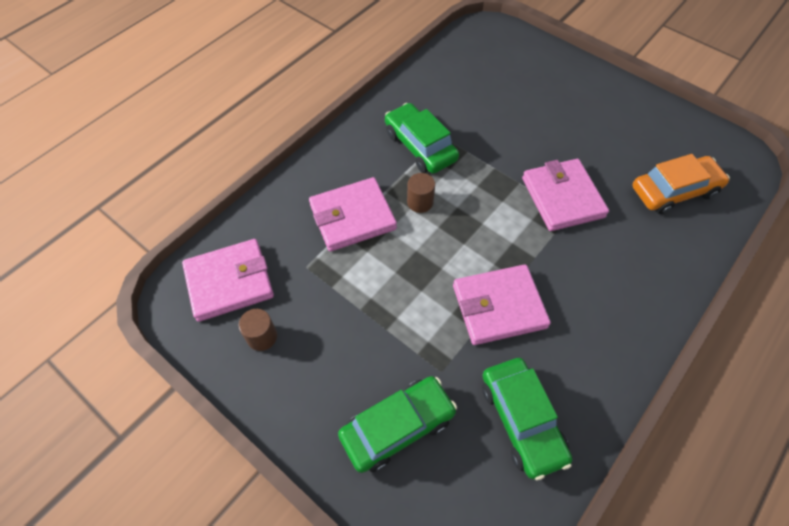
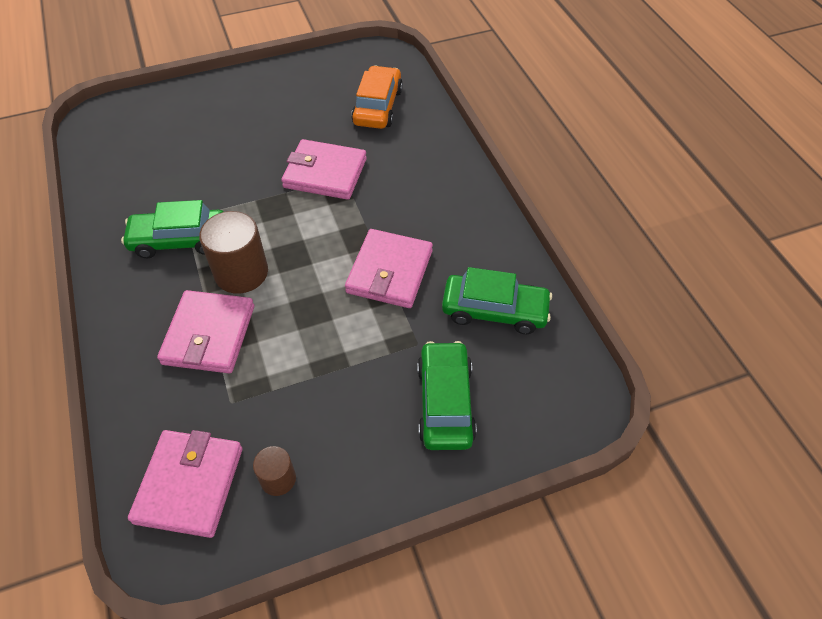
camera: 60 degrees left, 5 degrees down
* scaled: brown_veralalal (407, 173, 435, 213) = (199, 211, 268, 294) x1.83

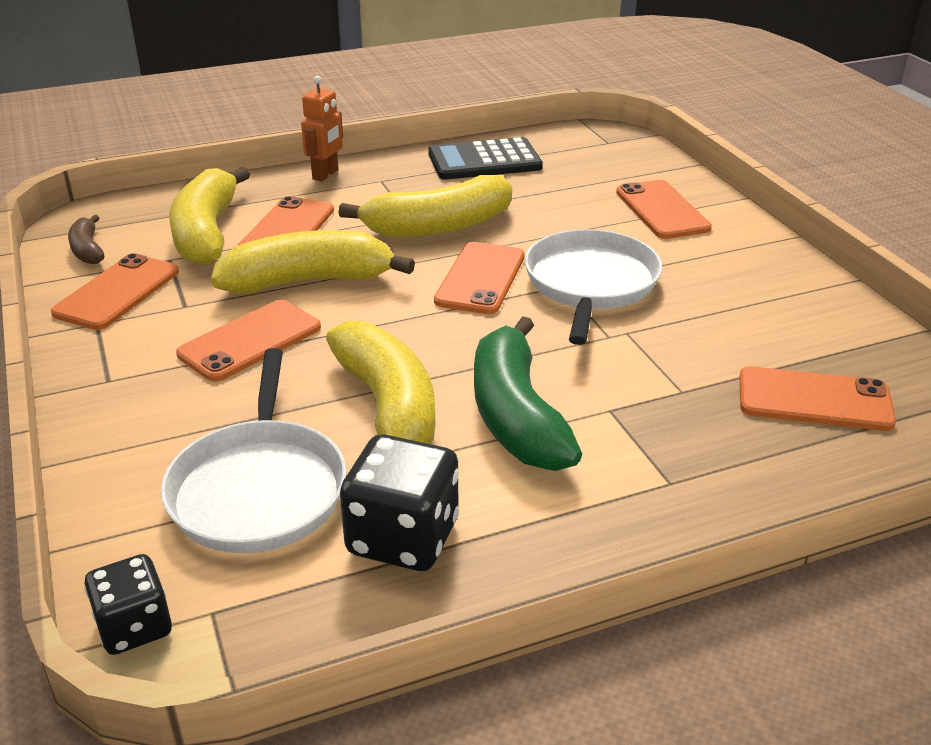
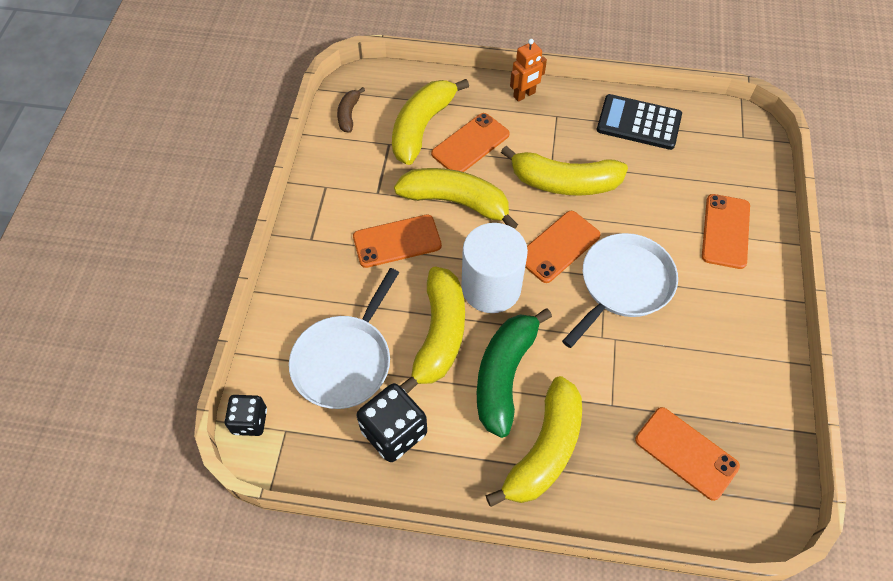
camera: 30 degrees right, 25 degrees up
* gone: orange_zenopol (51, 253, 179, 330)
* new: white_veralalal (461, 223, 528, 313)
* new: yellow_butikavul (485, 376, 582, 507)

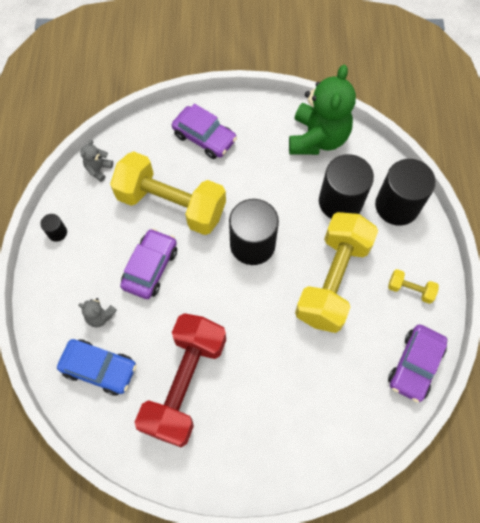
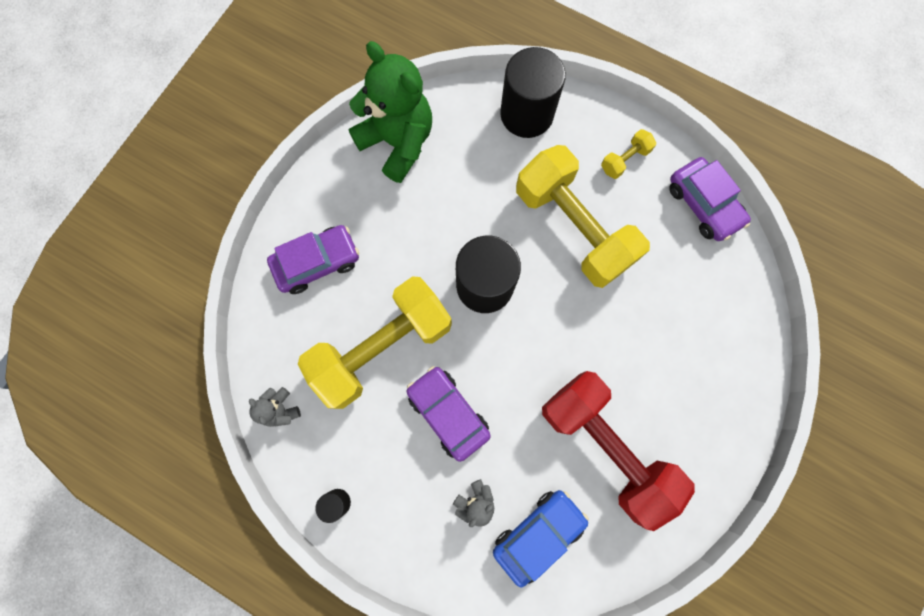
camera: 60 degrees left, 10 degrees up
* gone: black_veralalal (319, 154, 374, 219)

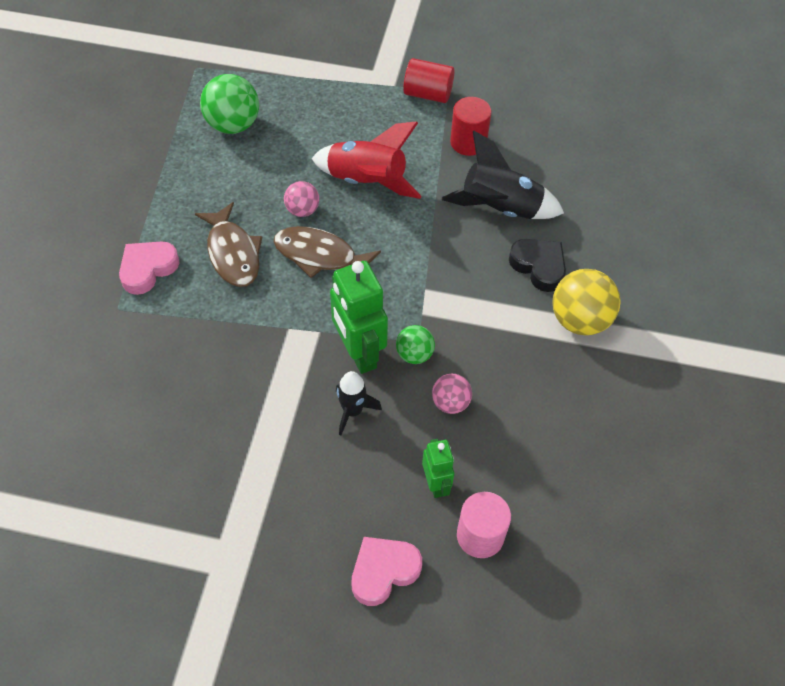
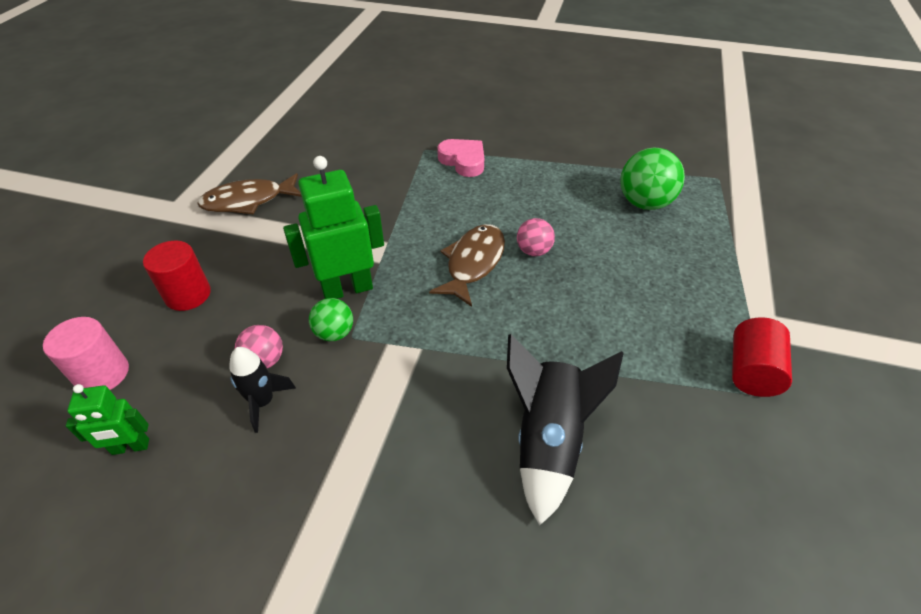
camera: 95 degrees right, 10 degrees down
* shifted: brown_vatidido (195, 202, 262, 287) to (197, 173, 302, 214)
* gone: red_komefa (311, 121, 422, 199)
* shifted: black_komefa (336, 371, 382, 435) to (229, 347, 296, 433)
* gone: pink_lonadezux (352, 537, 422, 606)
* shifted: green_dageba (422, 439, 454, 498) to (66, 384, 149, 455)
* shifted: red_veralalal (450, 97, 492, 156) to (143, 241, 211, 311)
* gone: black_lonadezux (509, 239, 566, 292)
* gone: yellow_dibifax (552, 269, 621, 335)

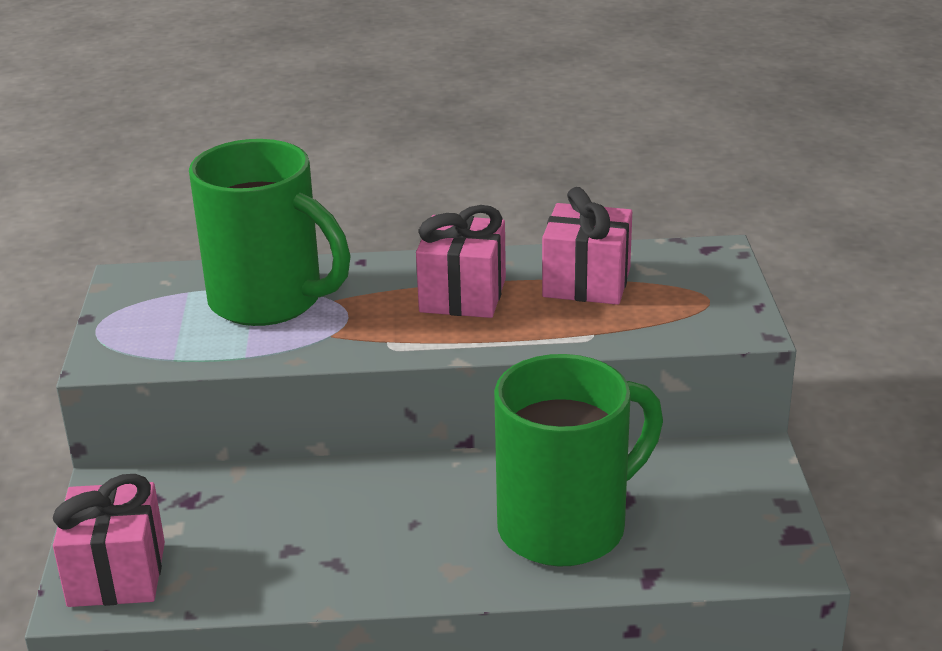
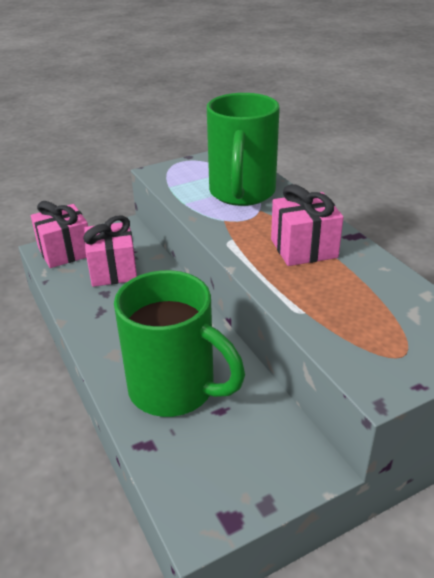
camera: 65 degrees right, 5 degrees up
* shifted: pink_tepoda (542, 187, 632, 305) to (83, 215, 137, 287)

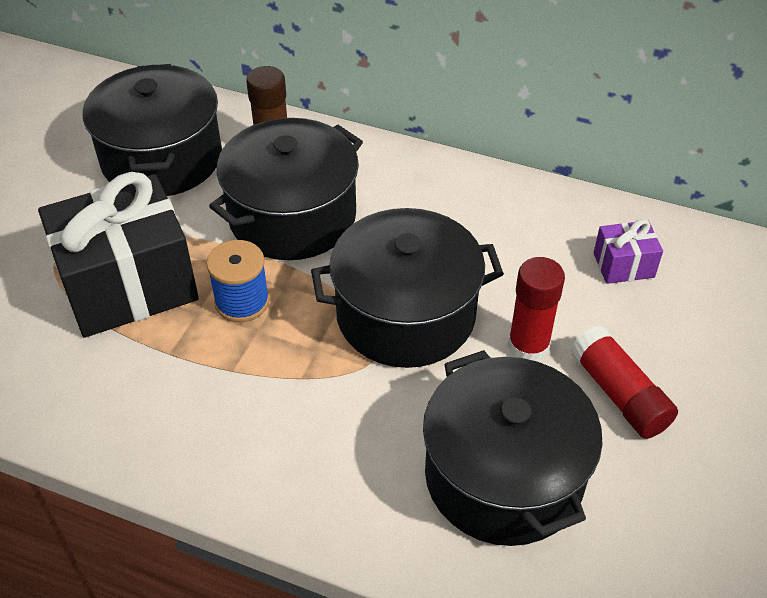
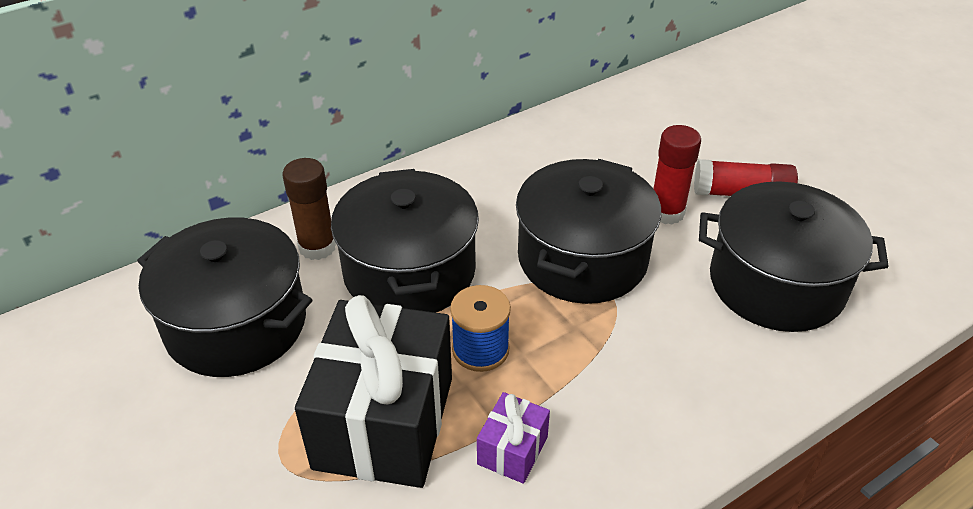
camera: 55 degrees left, 5 degrees down
* shifted: purple_tepoda (594, 219, 663, 284) to (477, 392, 550, 484)

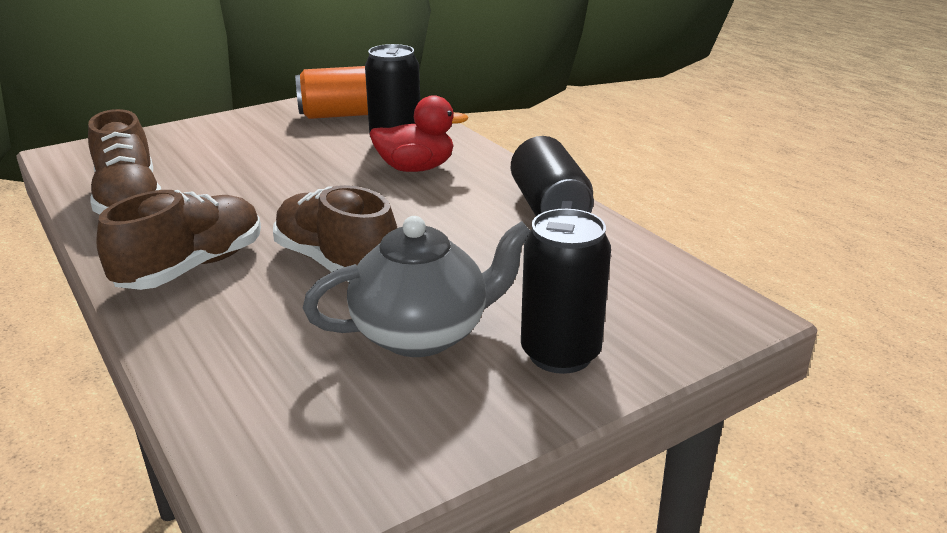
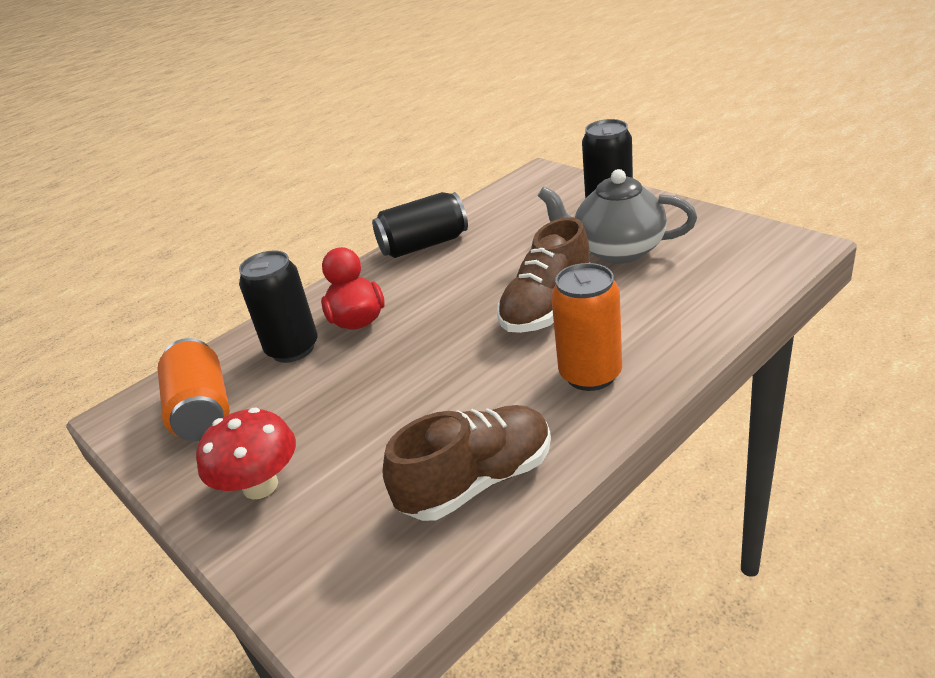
camera: 95 degrees left, 5 degrees up
* swapped: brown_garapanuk (96, 190, 261, 290) to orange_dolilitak (551, 263, 622, 391)
* rotated: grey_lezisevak (303, 216, 530, 357) = (538, 169, 697, 264) 45 degrees counterclockwise
* new: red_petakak (196, 408, 296, 499)

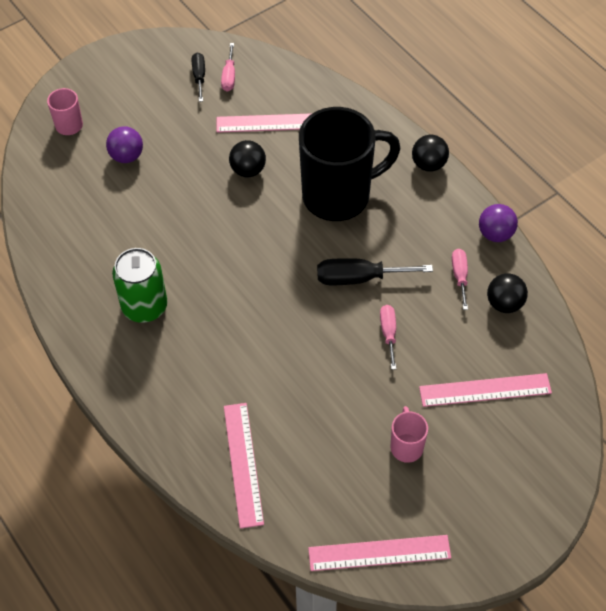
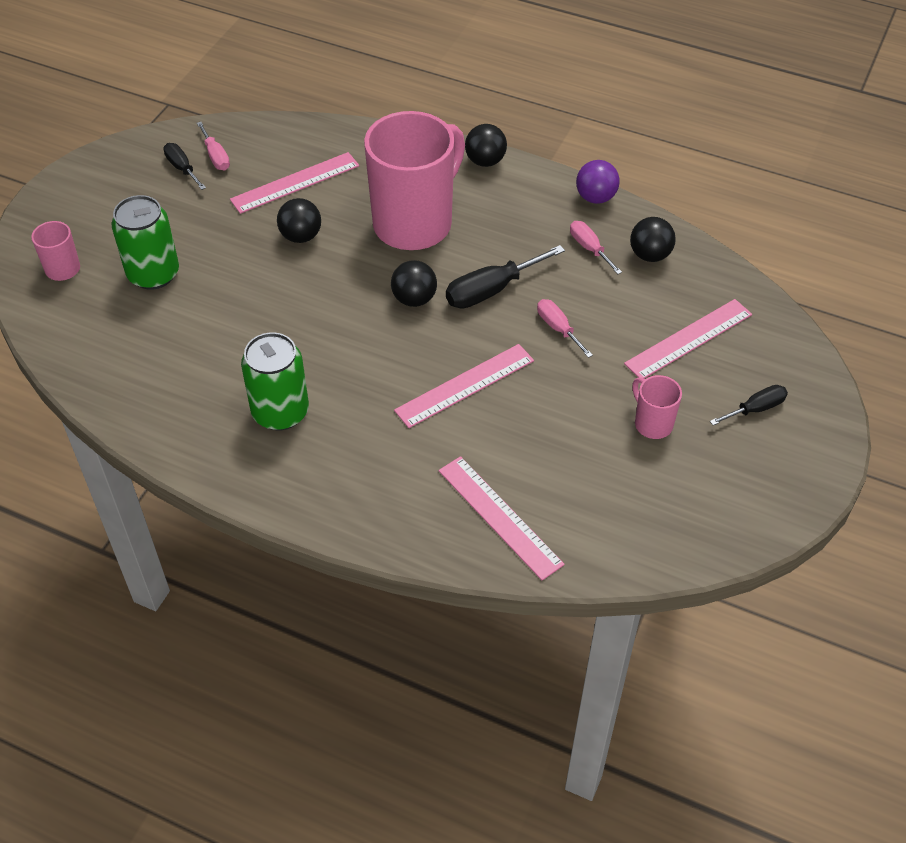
camera: 30 degrees left, 5 degrees down
* swapped: purple_dibifax (106, 126, 143, 163) to green_dolilitak (111, 195, 179, 290)
* repainted: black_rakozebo (299, 107, 401, 221) to pink_rakozebo (364, 111, 465, 250)
* shifted: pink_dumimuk (308, 535, 451, 571) to (394, 344, 534, 428)
* new: black_dibifax (391, 260, 437, 307)
* new: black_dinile (710, 385, 788, 425)

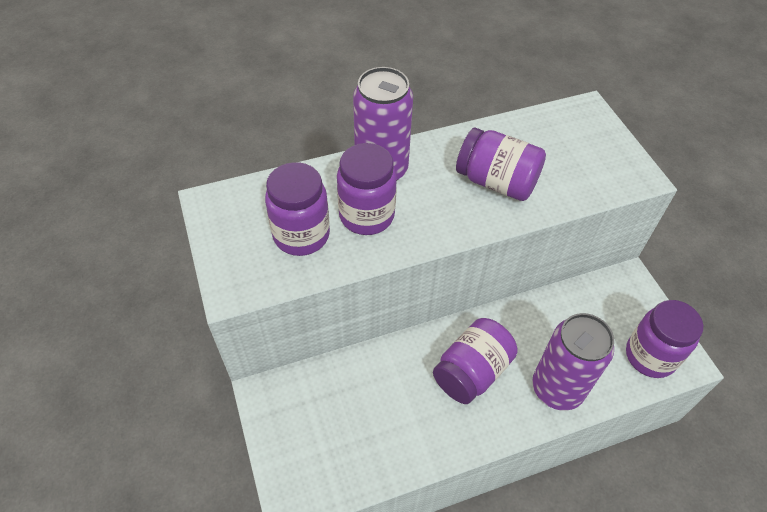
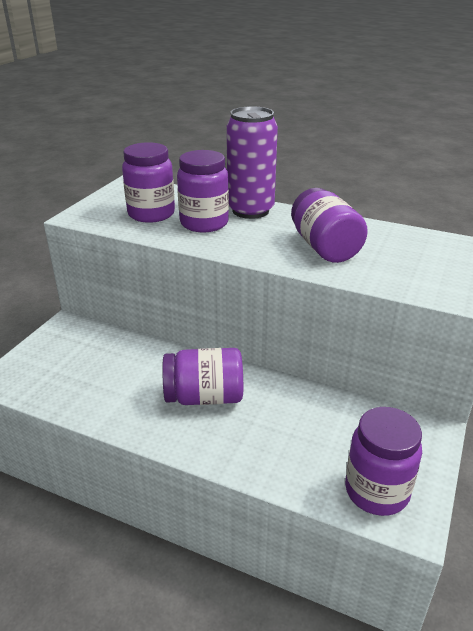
camera: 45 degrees right, 20 degrees down
* gone: purple_dolilitak (532, 313, 614, 411)

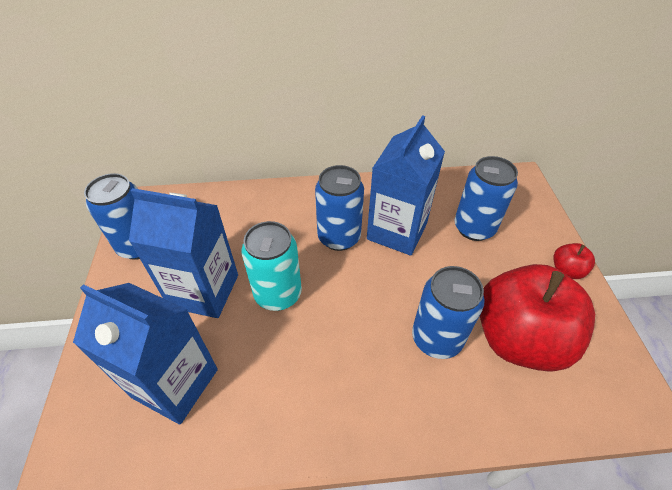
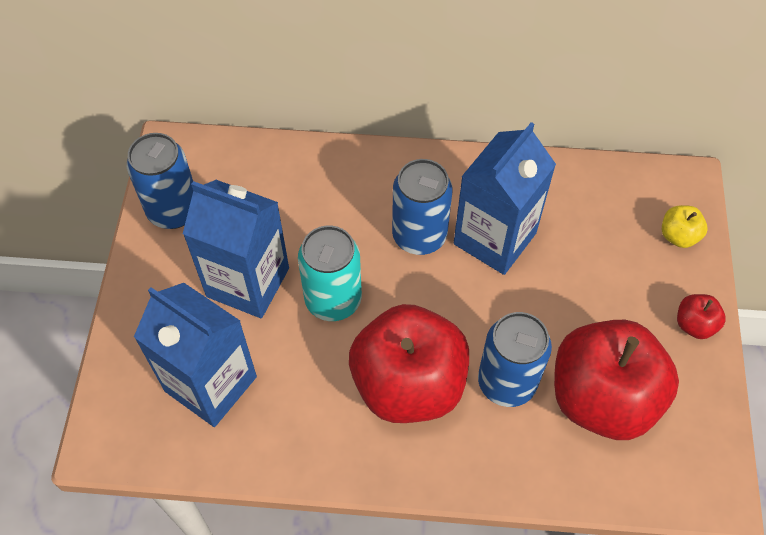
camera: 10 degrees right, 10 degrees up
* gone: blue_dolilitak (455, 156, 518, 241)
* new: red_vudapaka (349, 304, 469, 423)
* new: yellow_vudapaka (662, 205, 707, 248)

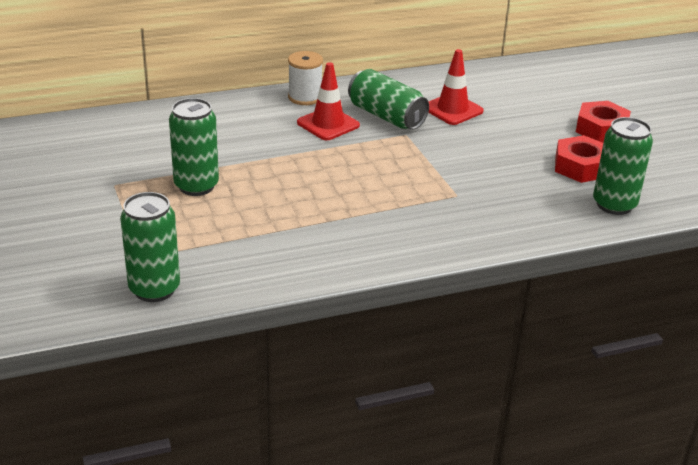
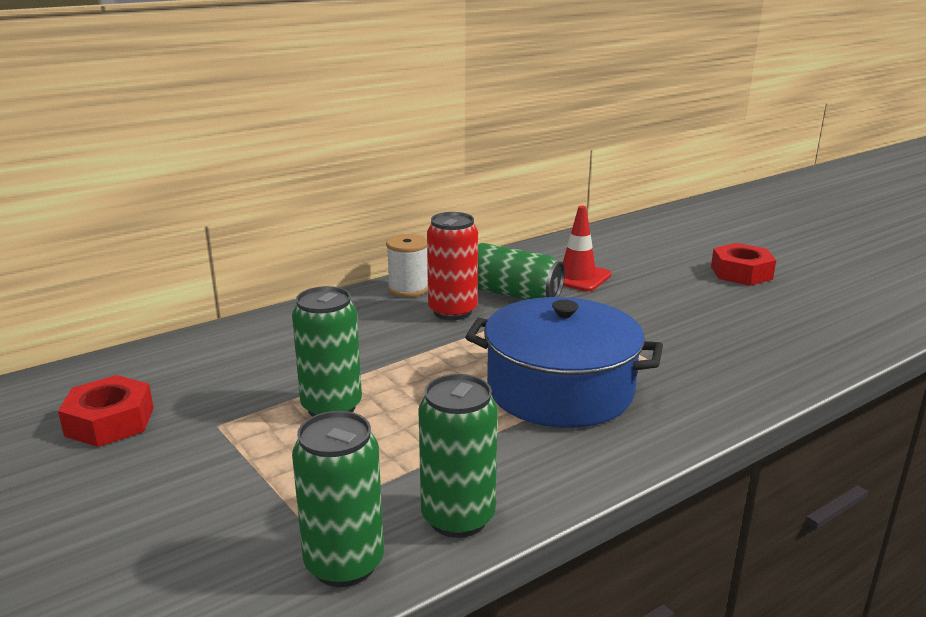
camera: 15 degrees left, 10 degrees down
* swapped: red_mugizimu (297, 62, 360, 140) to red_dolilitak (427, 212, 478, 320)
* shifted: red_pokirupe (555, 135, 603, 183) to (58, 375, 154, 447)
* shifted: green_dolilitak (593, 117, 653, 215) to (418, 374, 498, 538)
* new: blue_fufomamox (465, 297, 663, 428)

